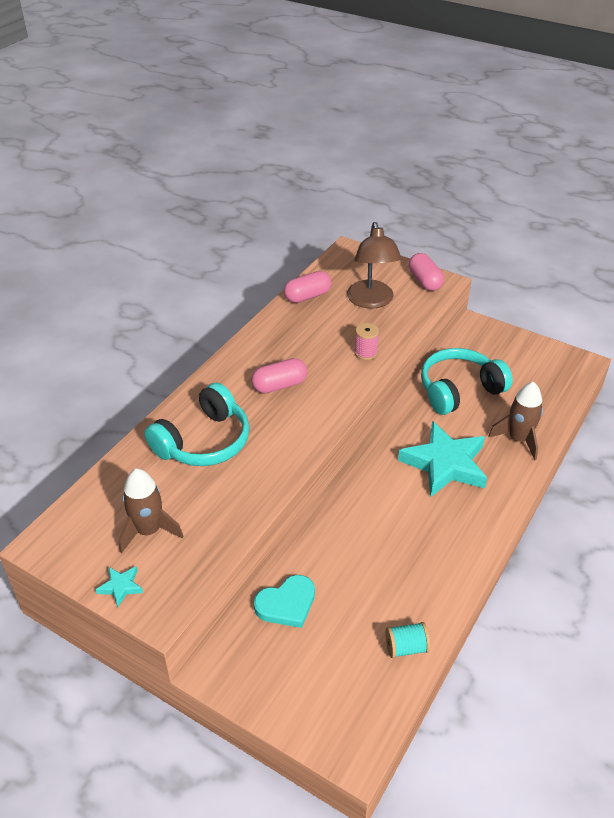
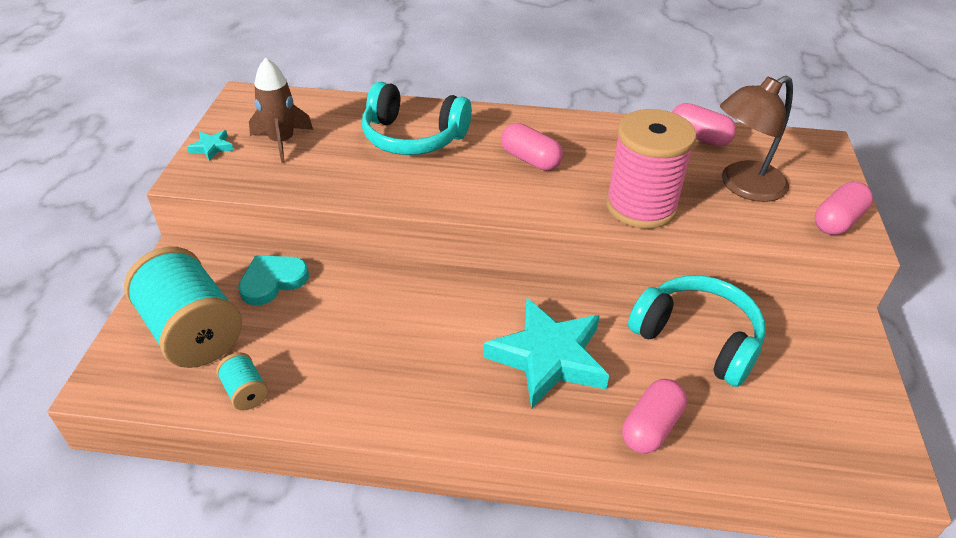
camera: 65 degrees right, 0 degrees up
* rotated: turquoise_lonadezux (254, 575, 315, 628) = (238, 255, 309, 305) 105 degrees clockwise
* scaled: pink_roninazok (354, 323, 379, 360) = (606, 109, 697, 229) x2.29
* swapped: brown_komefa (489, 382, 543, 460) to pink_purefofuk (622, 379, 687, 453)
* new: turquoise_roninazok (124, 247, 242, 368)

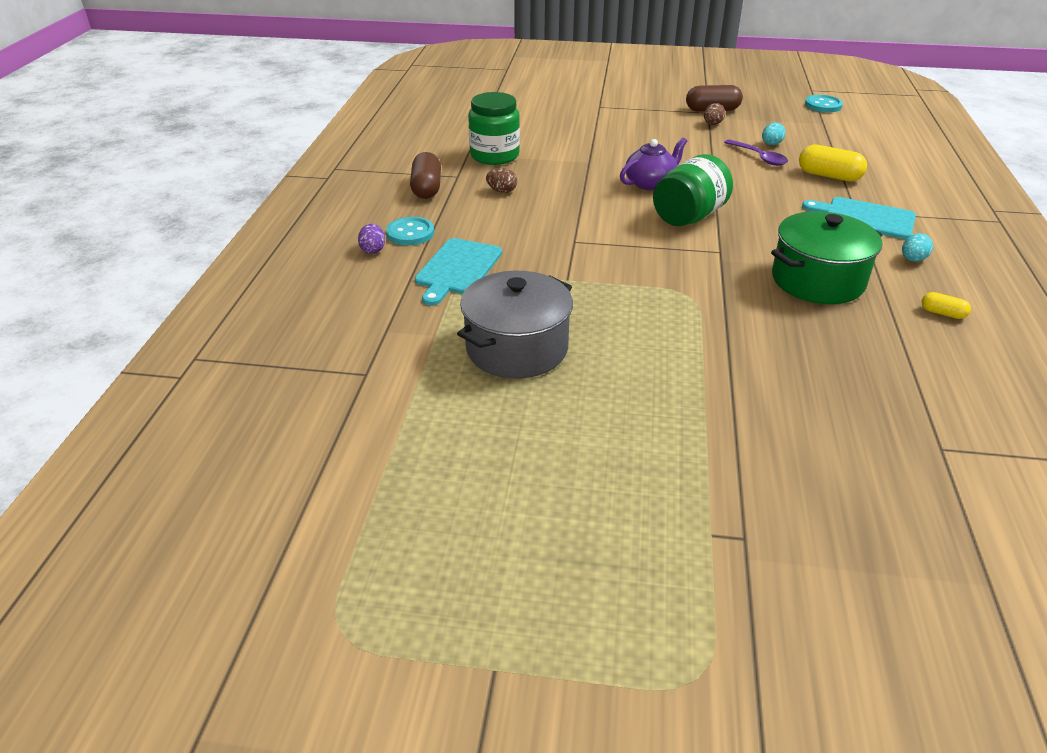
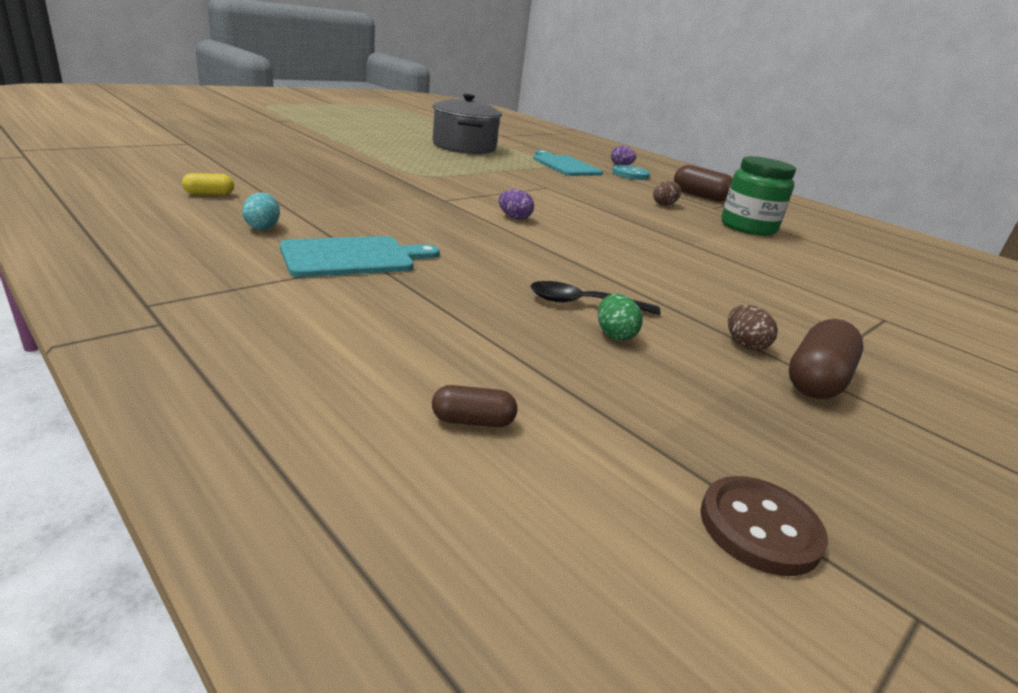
camera: 125 degrees right, 10 degrees down
* gone: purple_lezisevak (620, 137, 687, 190)
* swapped: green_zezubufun (653, 154, 733, 226) to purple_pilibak (499, 189, 534, 220)
* repainted: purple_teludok (724, 139, 788, 166) to black_teludok (530, 281, 661, 315)
* repainted: turquoise_pilibak (762, 123, 786, 145) to green_pilibak (598, 294, 643, 341)
* gone: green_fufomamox (771, 211, 882, 304)
* gone: yellow_purefofuk (799, 145, 867, 181)
* repainted: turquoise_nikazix (805, 95, 843, 113) to brown_nikazix (700, 476, 828, 576)
* new: brown_purefofuk (432, 385, 517, 427)

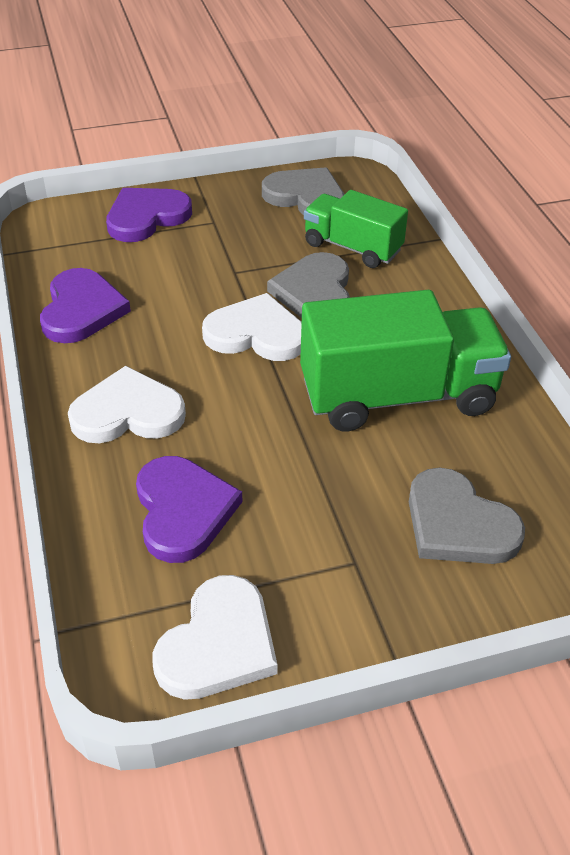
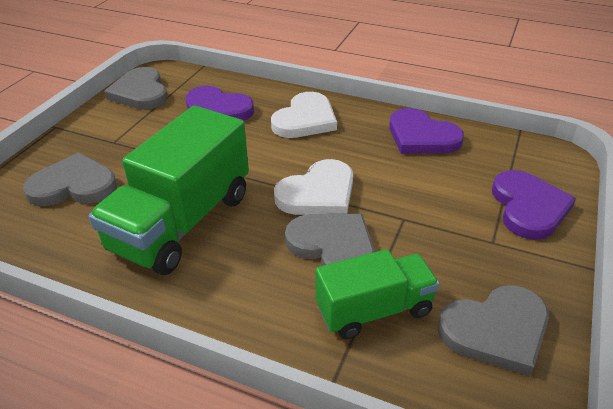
camera: 130 degrees right, 5 degrees down
* repainted: white_lonadezux (153, 575, 278, 700) to grey_lonadezux (104, 67, 168, 109)

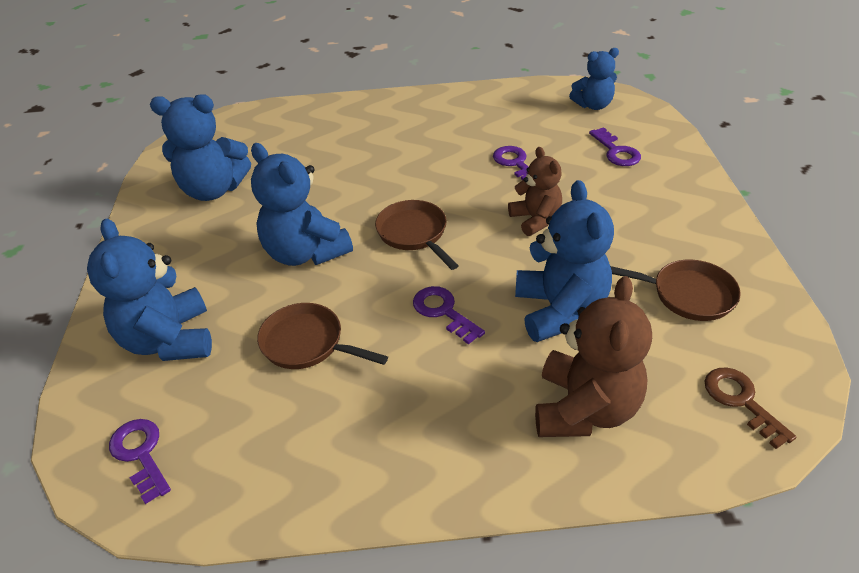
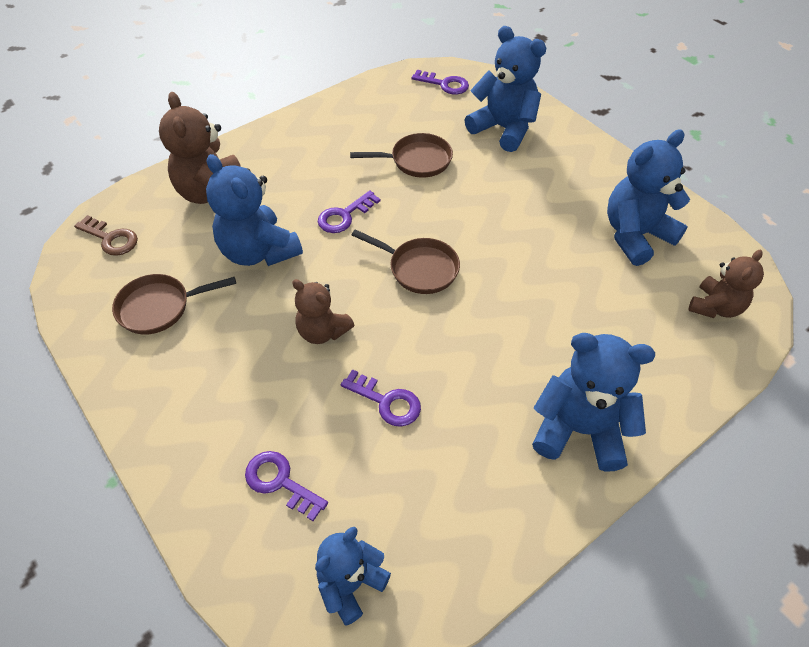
camera: 145 degrees right, 10 degrees up
* shifted: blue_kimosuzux (251, 143, 353, 266) to (532, 333, 655, 472)
* rotated: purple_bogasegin (413, 286, 485, 345) = (318, 190, 381, 233) 120 degrees clockwise
* new: brown_kimosuzux (688, 250, 764, 318)

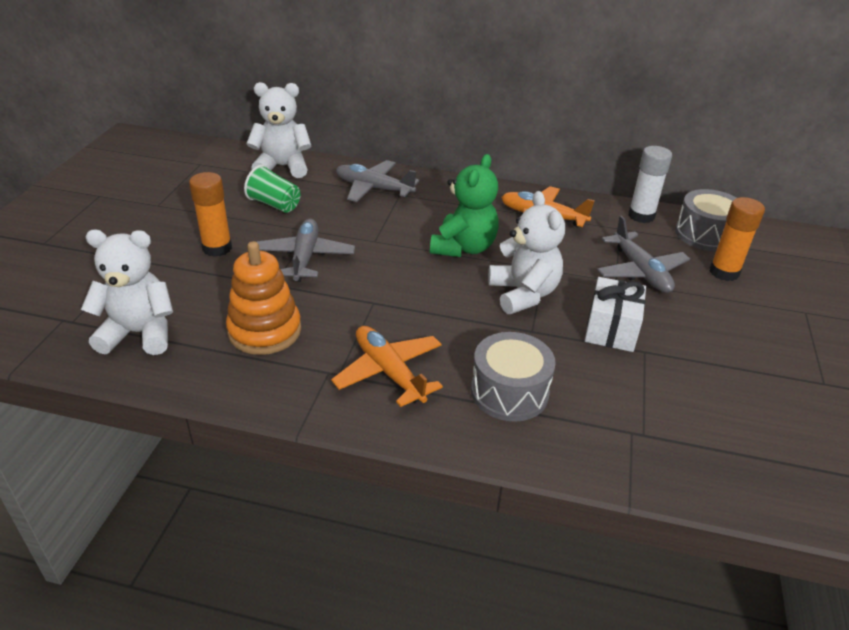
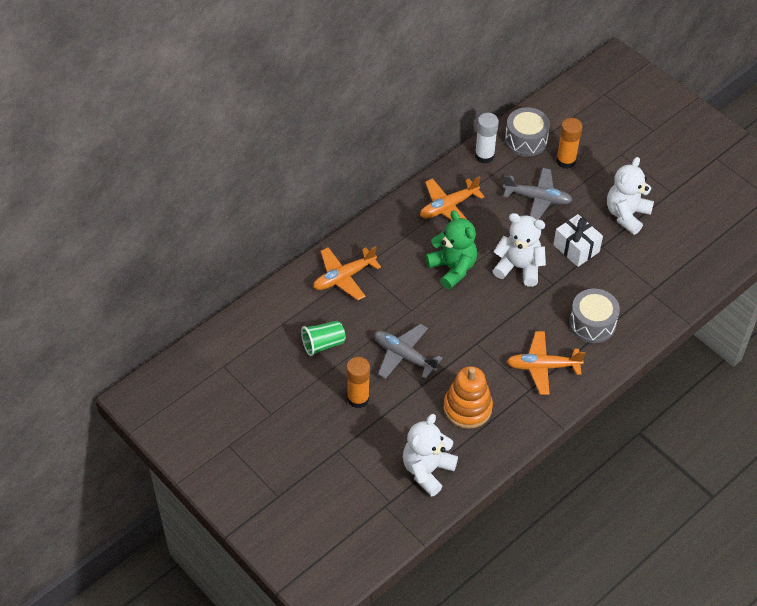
camera: 55 degrees left, 15 degrees up
* shifted: white_kimosuzux (246, 82, 311, 178) to (607, 157, 654, 235)
* repainted: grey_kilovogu (336, 160, 419, 202) to orange_kilovogu (313, 246, 381, 300)

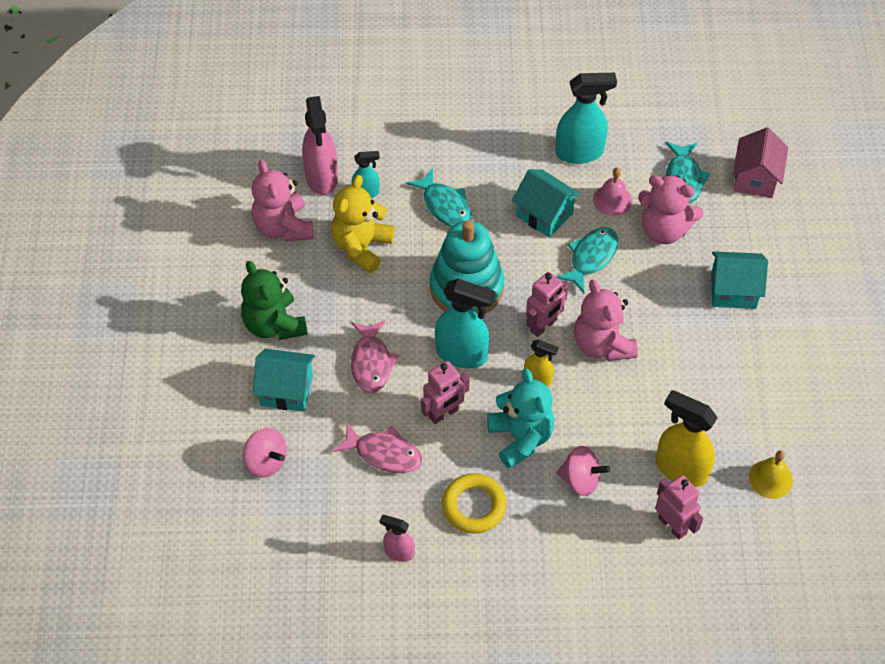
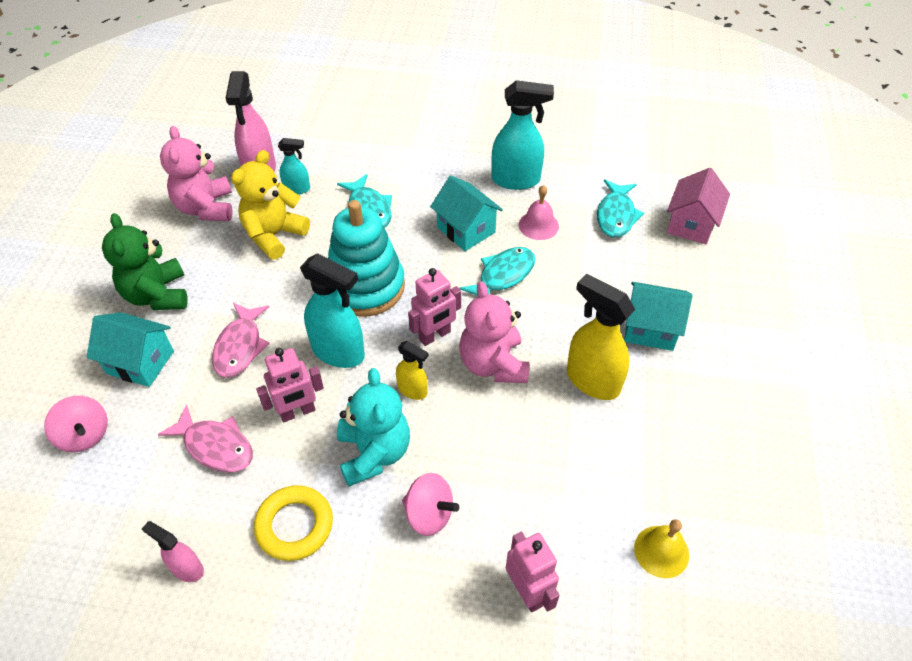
camera: 10 degrees right, 5 degrees down
* gone: pink_kimosuzux (638, 175, 703, 244)
* shifted: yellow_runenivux (656, 390, 717, 487) to (567, 274, 635, 400)

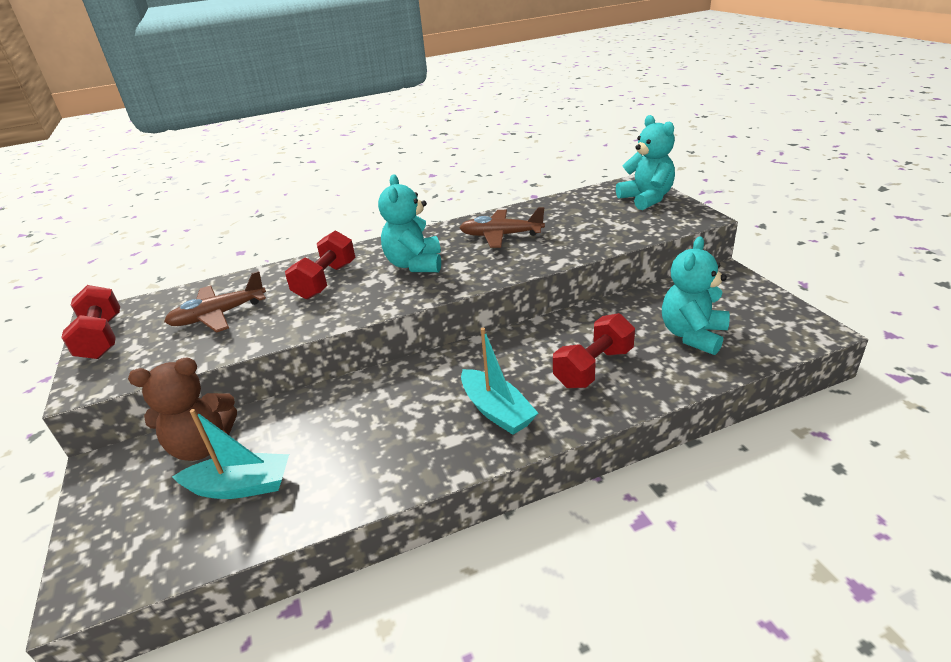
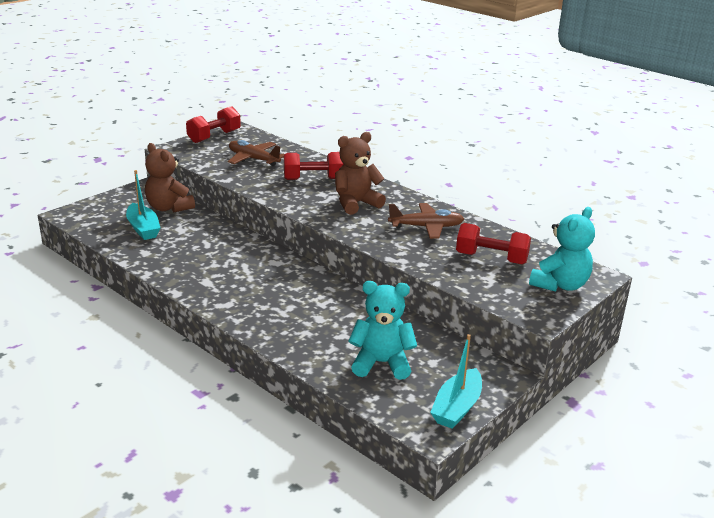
camera: 60 degrees right, 5 degrees down
* repainted: turquoise_kimosuzux (378, 174, 441, 272) to brown_kimosuzux (335, 132, 386, 215)
* rotated: brown_kilovogu (459, 207, 545, 248) = (388, 203, 464, 239) 105 degrees clockwise
* shifted: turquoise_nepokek (461, 328, 538, 435) to (430, 334, 482, 429)
* shifted: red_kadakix (553, 313, 635, 388) to (456, 223, 531, 265)

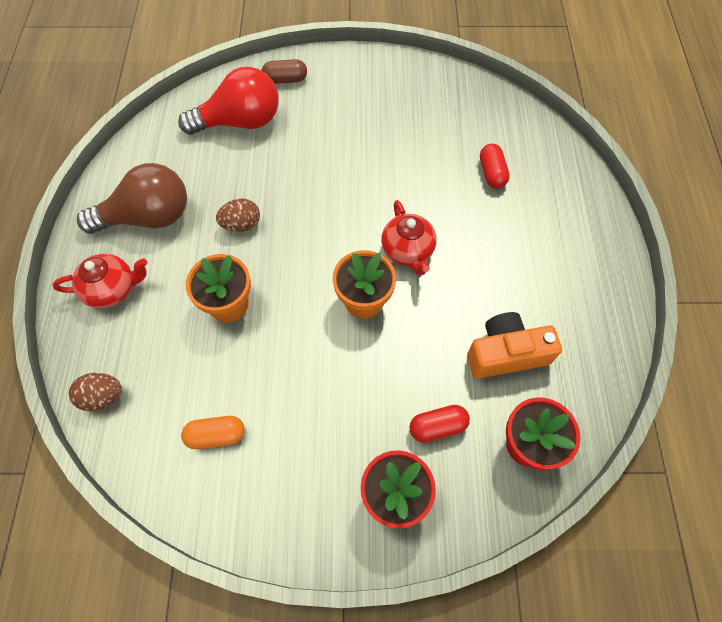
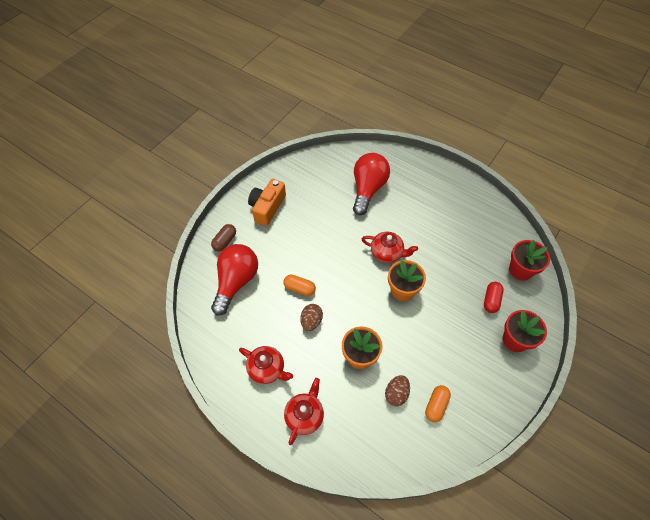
camera: 55 degrees left, 5 degrees down
* shifted: brown_pilibak (69, 373, 122, 411) to (385, 375, 410, 406)
* swapped: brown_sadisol (77, 163, 187, 234) to red_lezisevak (239, 346, 293, 384)
* shifted: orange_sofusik (467, 312, 562, 379) to (248, 179, 286, 226)
* swapped: red_purefofuk (480, 144, 510, 189) to red_sadisol (353, 153, 390, 215)
* new: orange_purefofuk (283, 275, 316, 296)

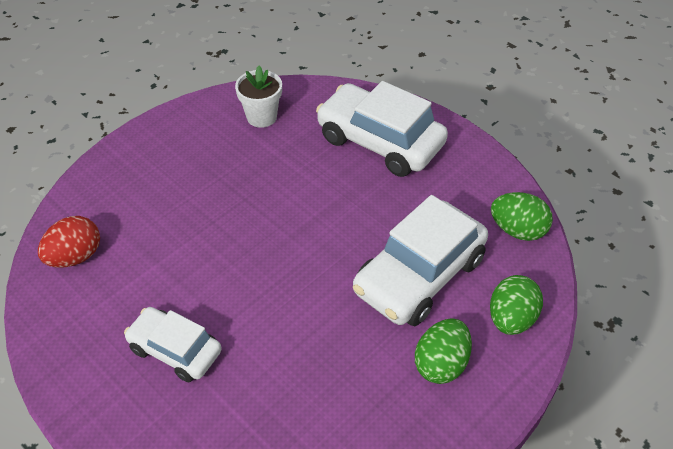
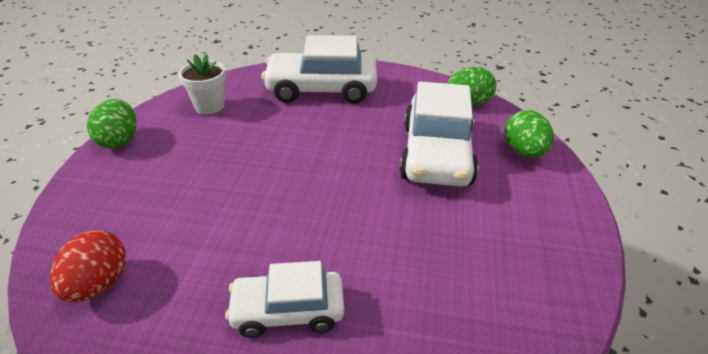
camera: 35 degrees left, 10 degrees down
* shifted: green_pilibak (415, 318, 472, 384) to (87, 99, 136, 148)

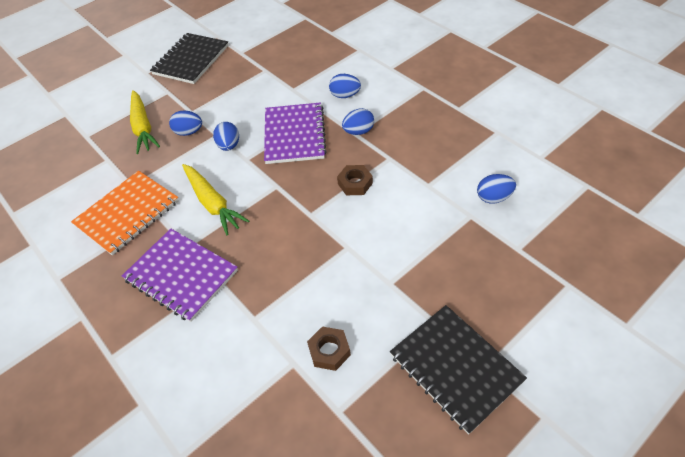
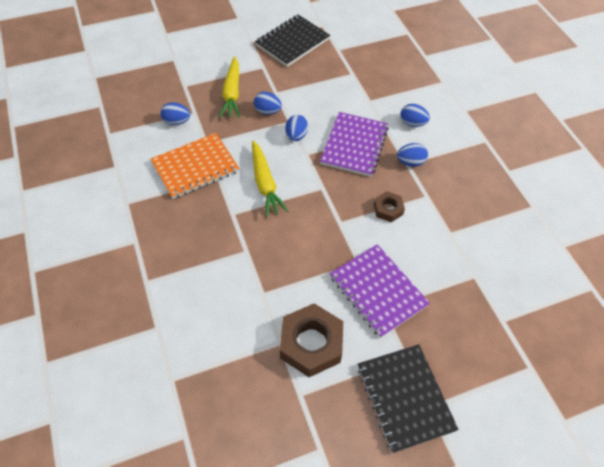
camera: 15 degrees right, 5 degrees up
* shifted: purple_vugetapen (122, 229, 238, 322) to (330, 244, 430, 338)
* scaled: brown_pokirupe (307, 326, 351, 371) = (280, 303, 343, 377) x1.90
* shifted: blue_pilibak (477, 174, 516, 204) to (161, 102, 190, 125)

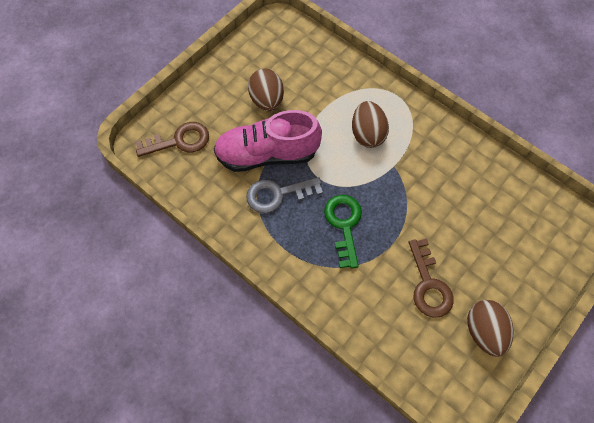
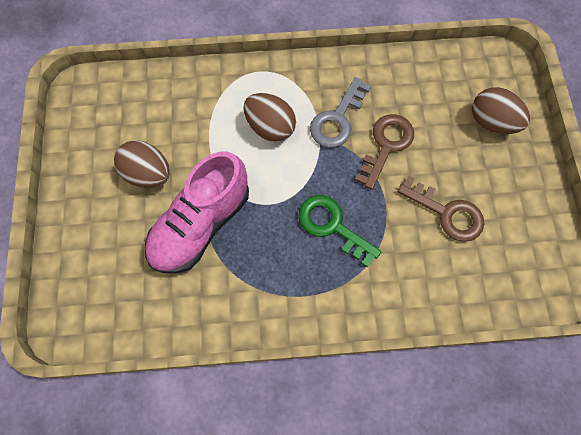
camera: 45 degrees left, 5 degrees up
* shifted: brown_bogasegin (135, 122, 209, 157) to (355, 114, 414, 190)
* shifted: grey_bogasegin (246, 177, 323, 213) to (310, 77, 371, 148)
* shifted: brown_pilibak (467, 300, 514, 357) to (472, 87, 530, 134)

